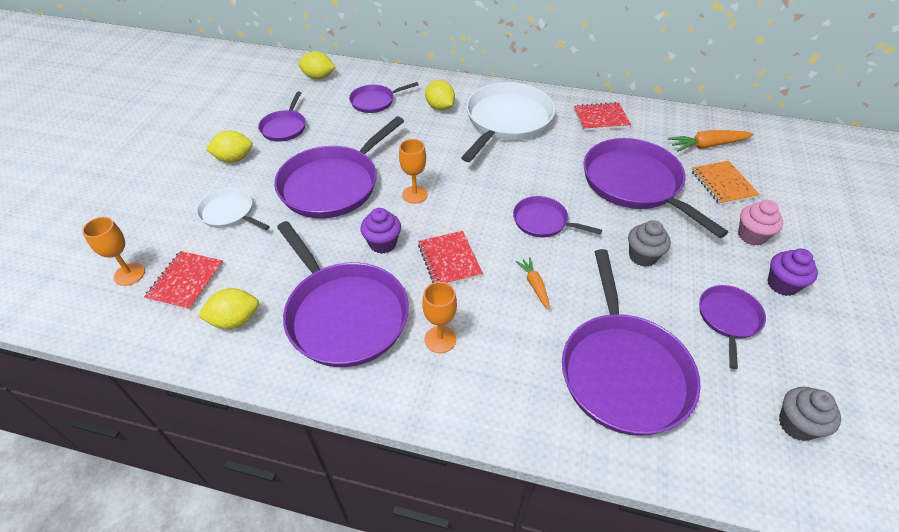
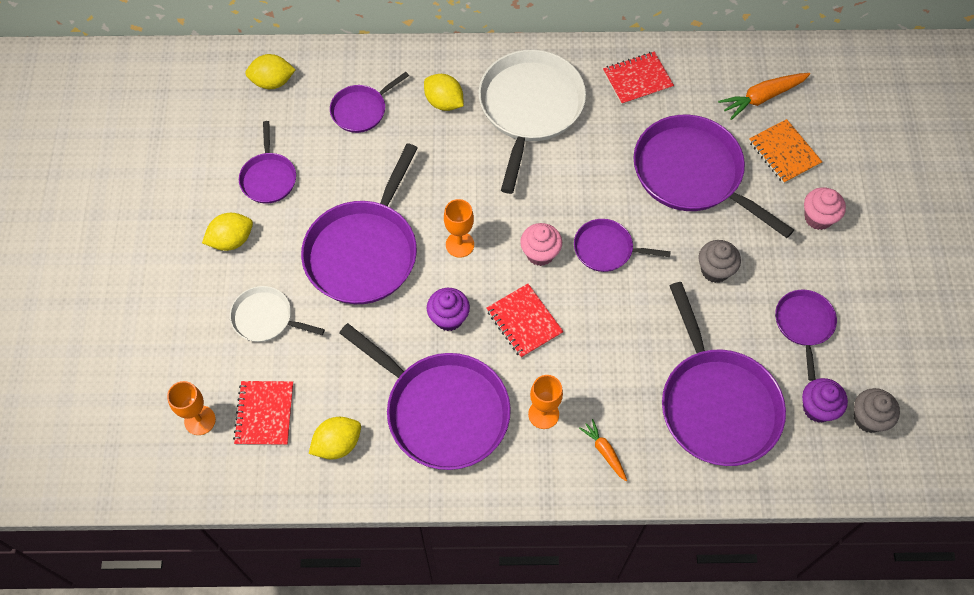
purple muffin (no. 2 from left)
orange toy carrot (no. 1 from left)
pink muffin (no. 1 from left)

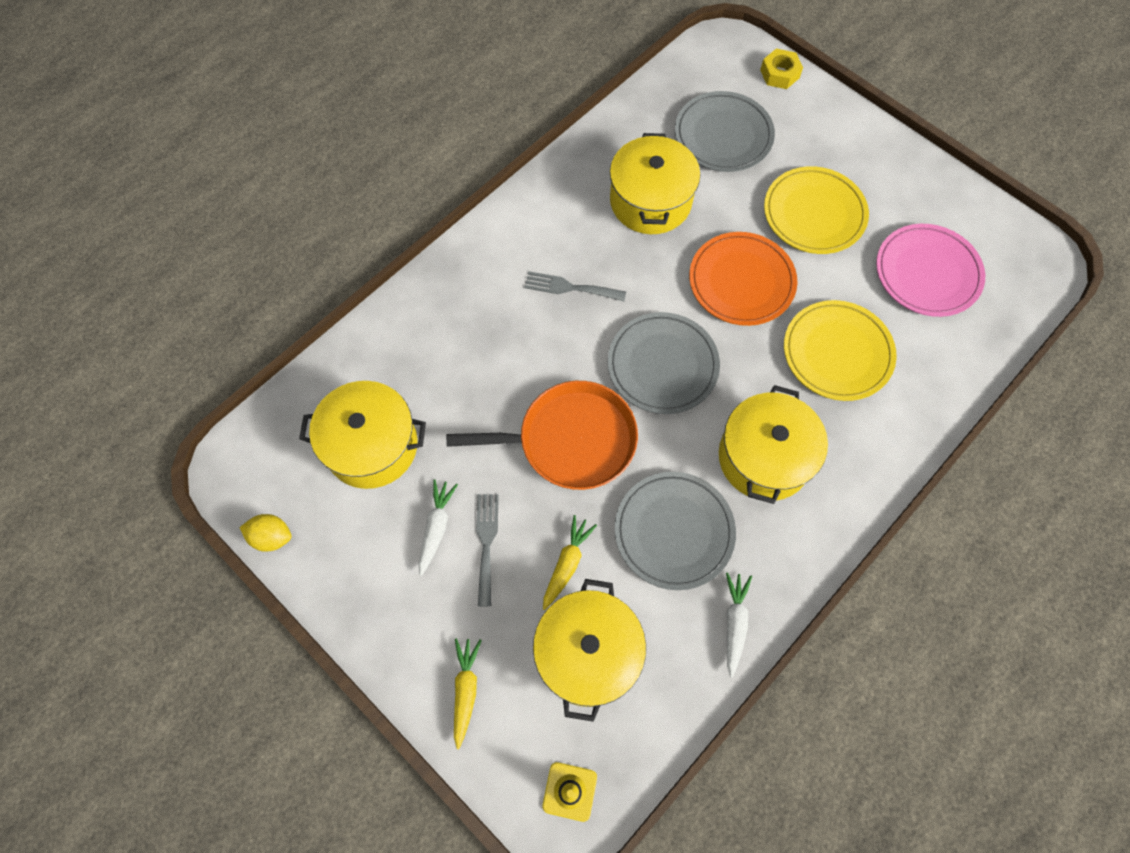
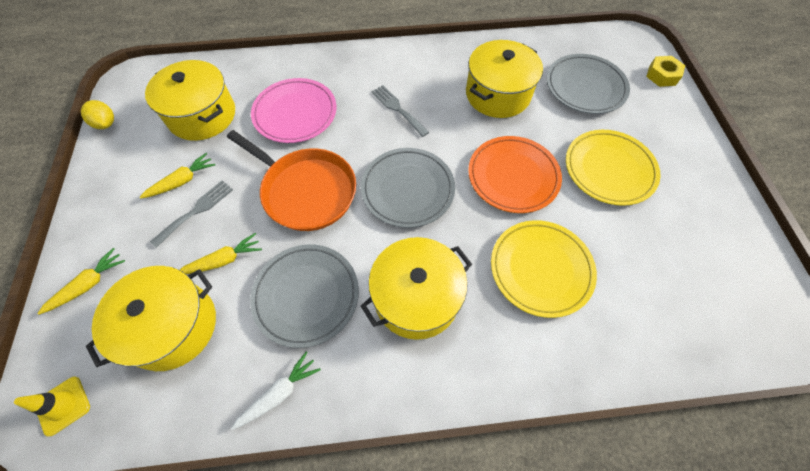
pink flat dish
yellow toy carrot (no. 2 from left)

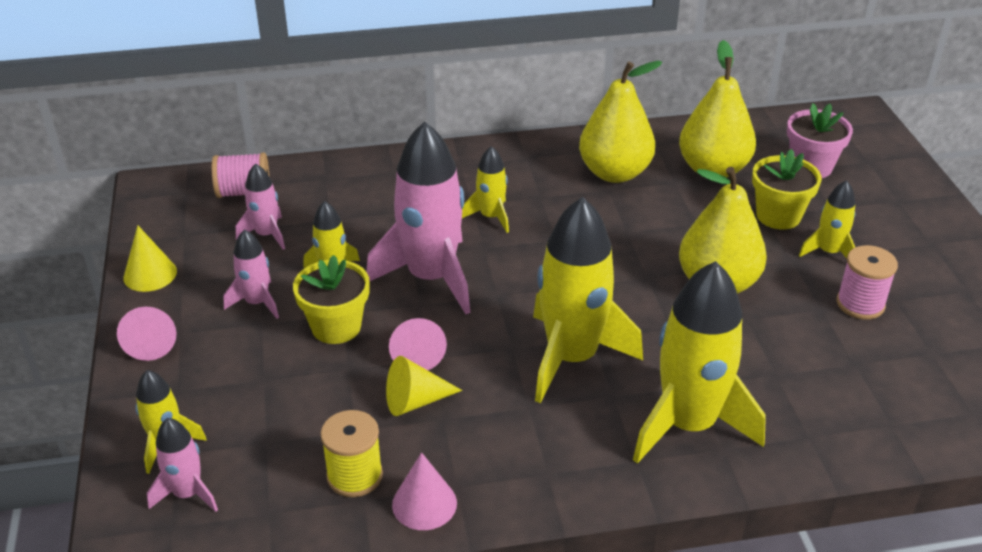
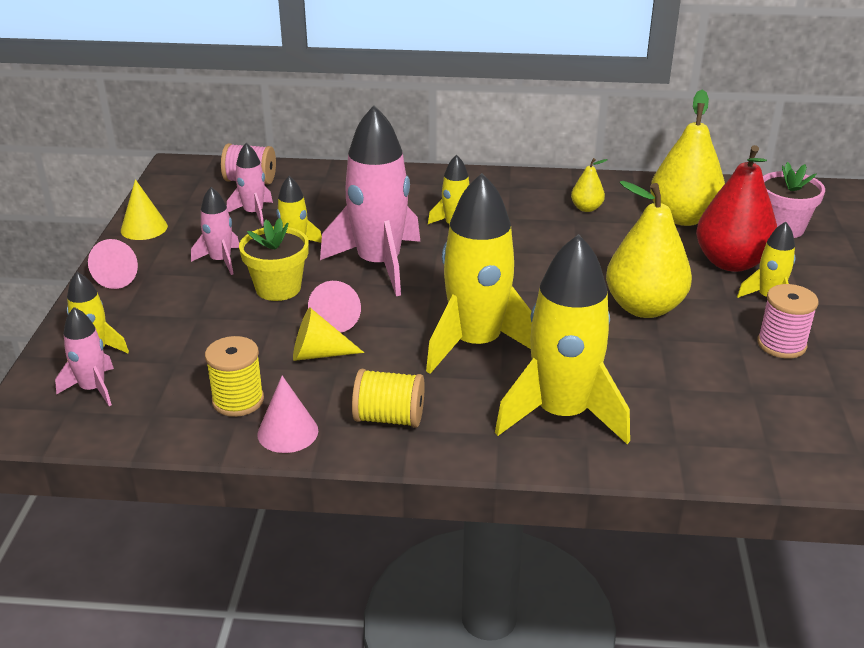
yellow pear (no. 1 from left)
crimson pear
yellow spool (no. 2 from left)

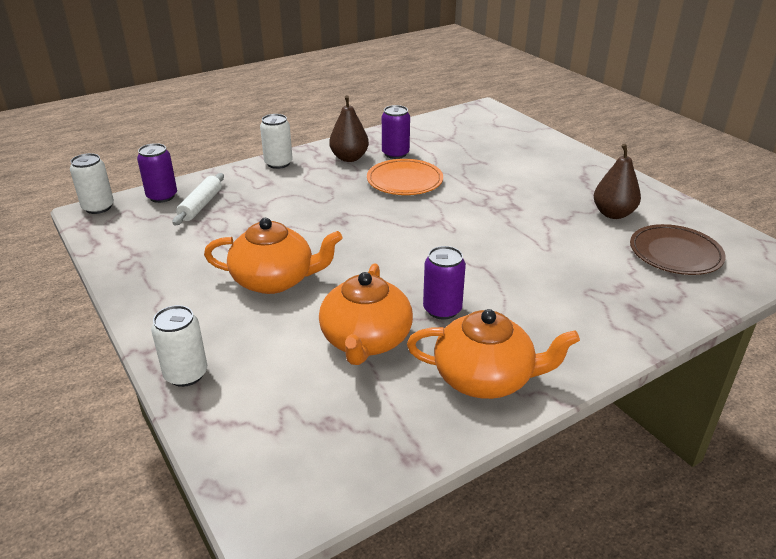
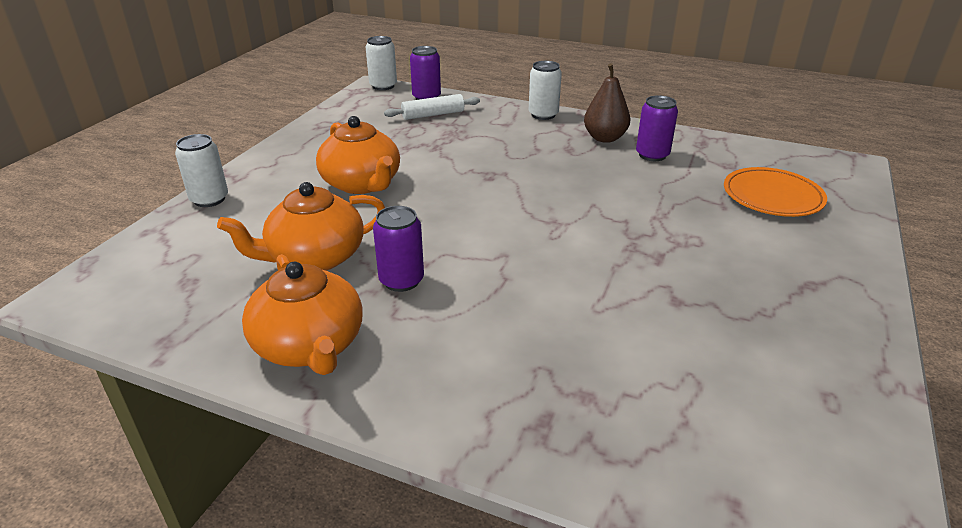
dark brown pear (no. 2 from left in the first image)
orange flat dish
dark brown flat dish

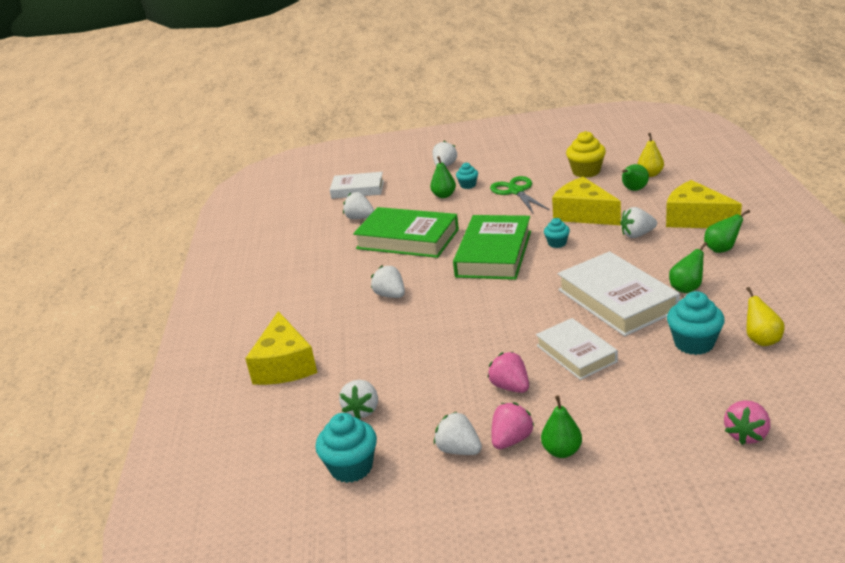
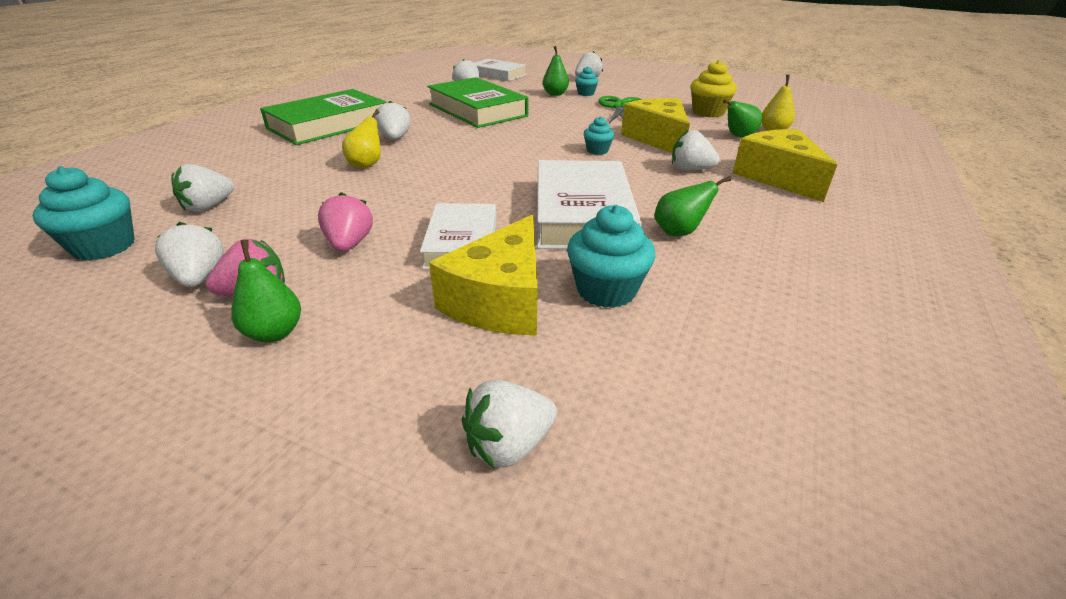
emerald pear (no. 5 from left in the first image)
emerald book (no. 1 from left)
yellow pear (no. 1 from left)
yellow piece of cheese (no. 1 from left)
white strawberry (no. 5 from left)

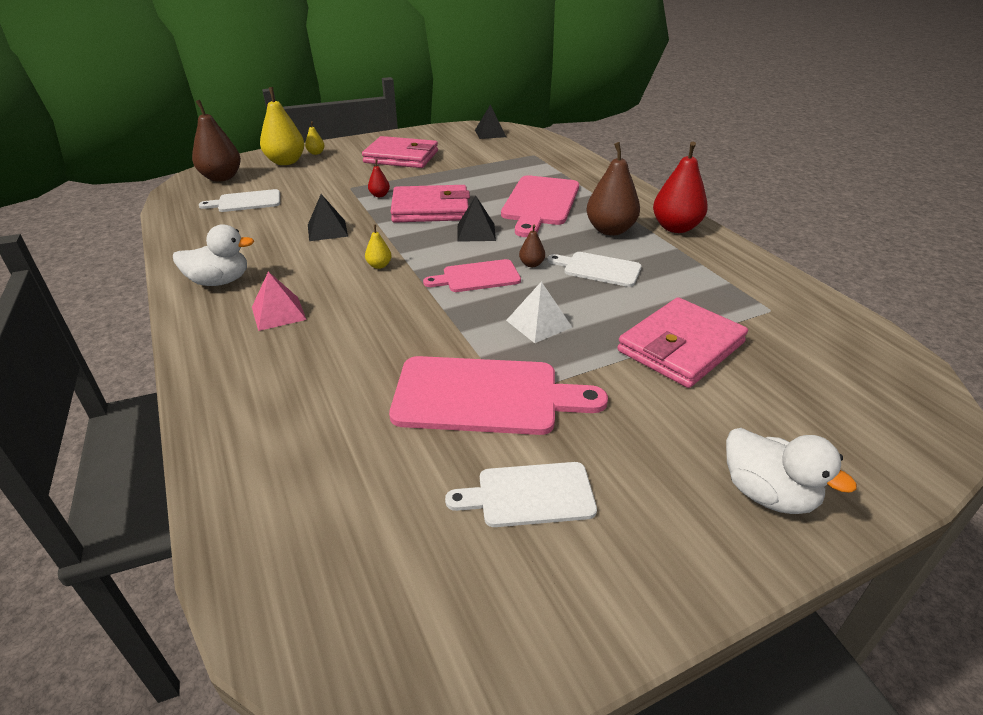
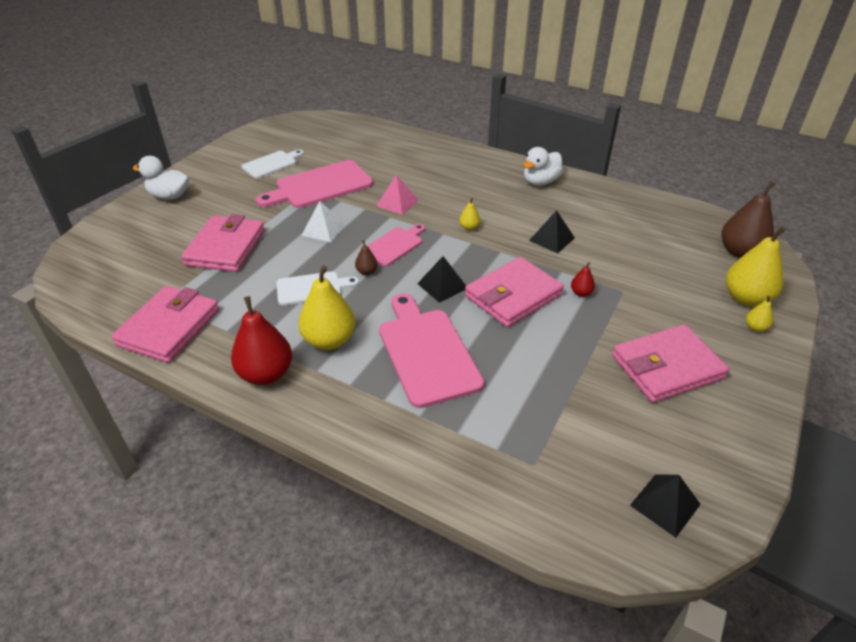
yellow pear (no. 1 from left)
white chopping board (no. 1 from left in the first image)
pink pyramid shape
pink wallet (no. 1 from left)

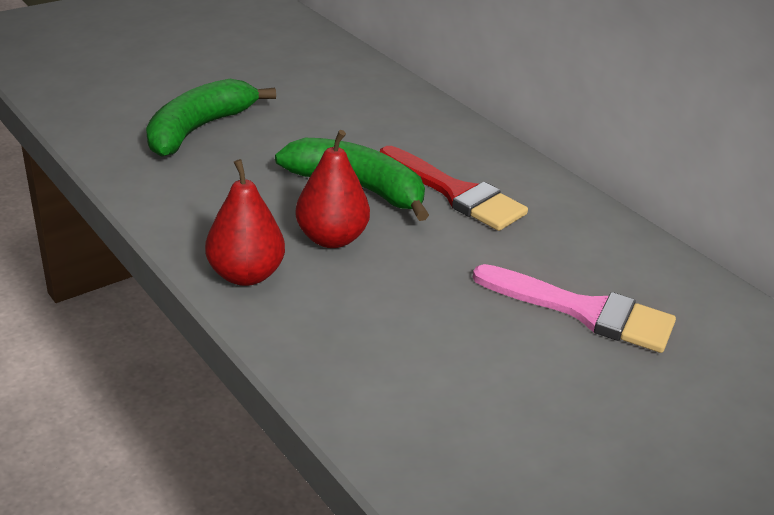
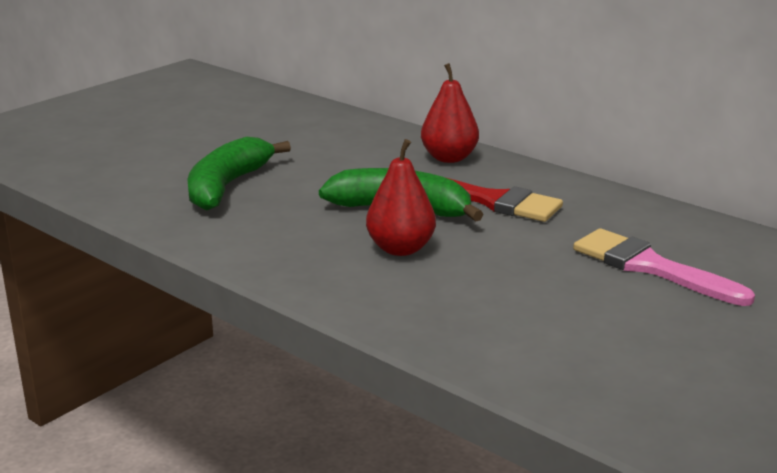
crimson pear (no. 2 from left)
pink brush

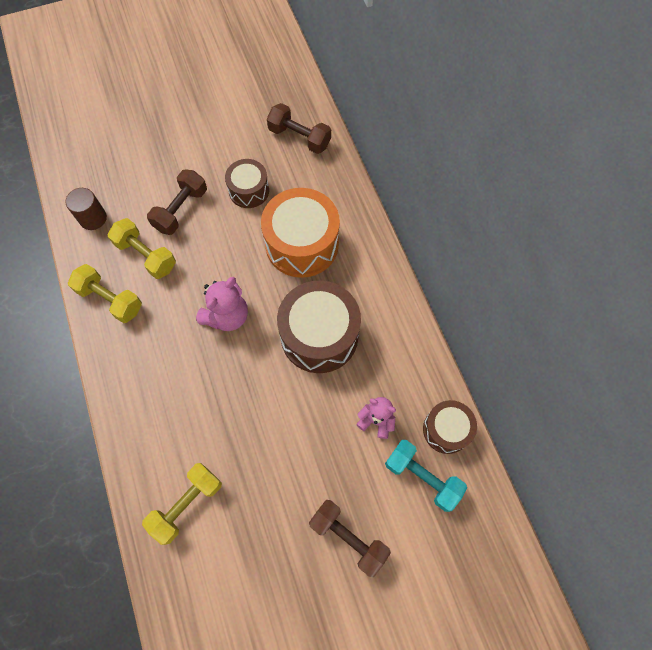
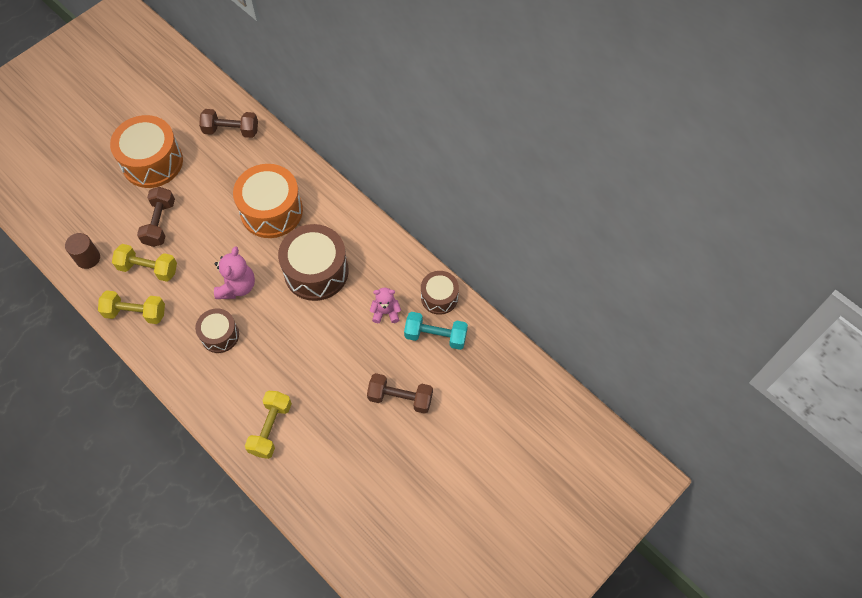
dark brown snare drum (no. 1 from left)
orange snare drum (no. 1 from left)

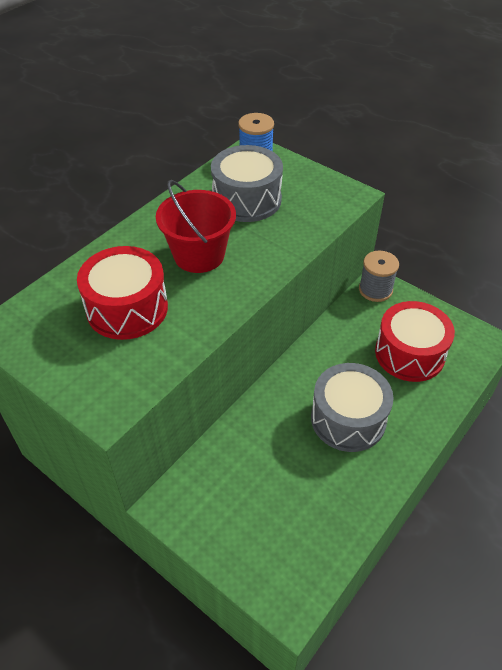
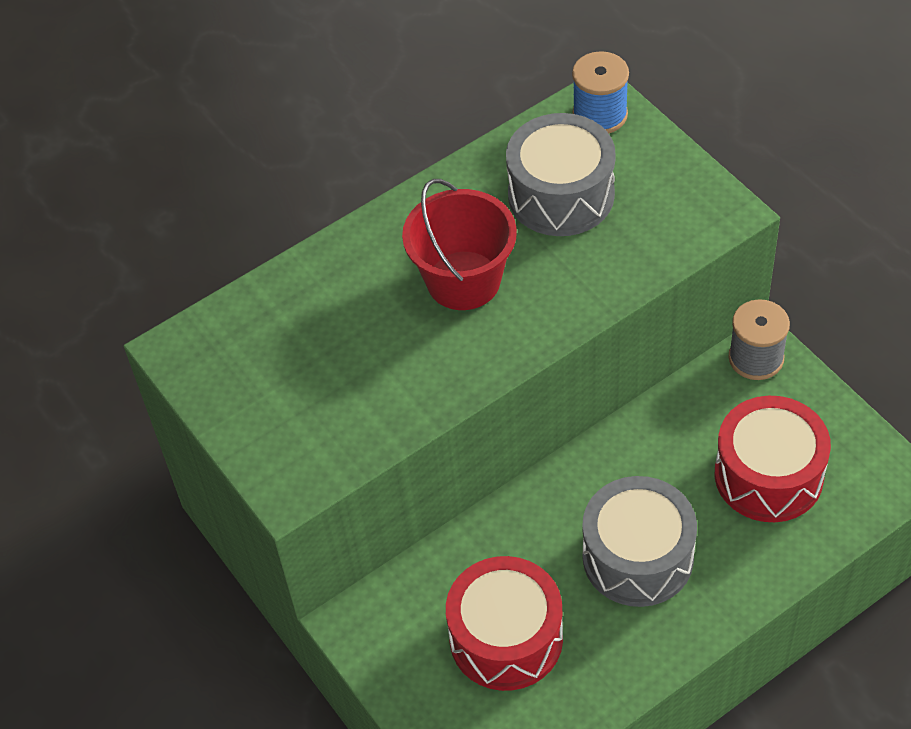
crimson snare drum (no. 1 from left)

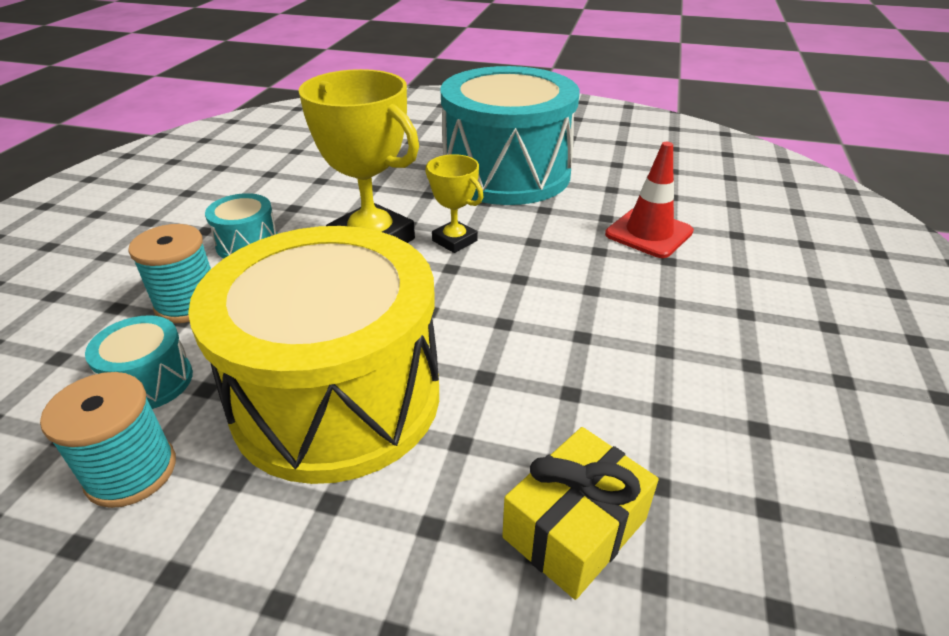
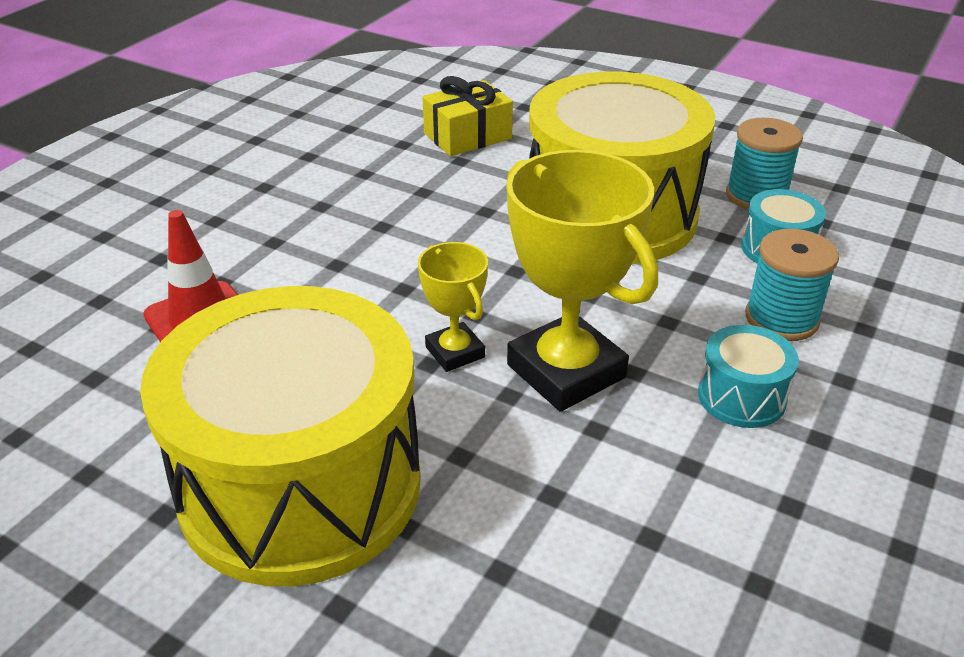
yellow snare drum (no. 1 from left)

